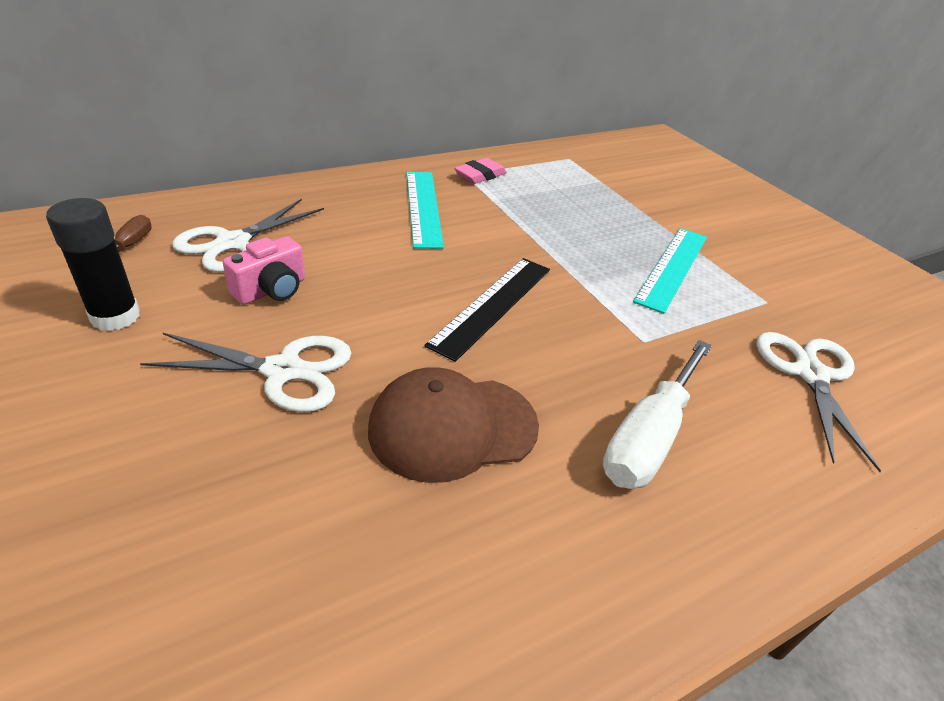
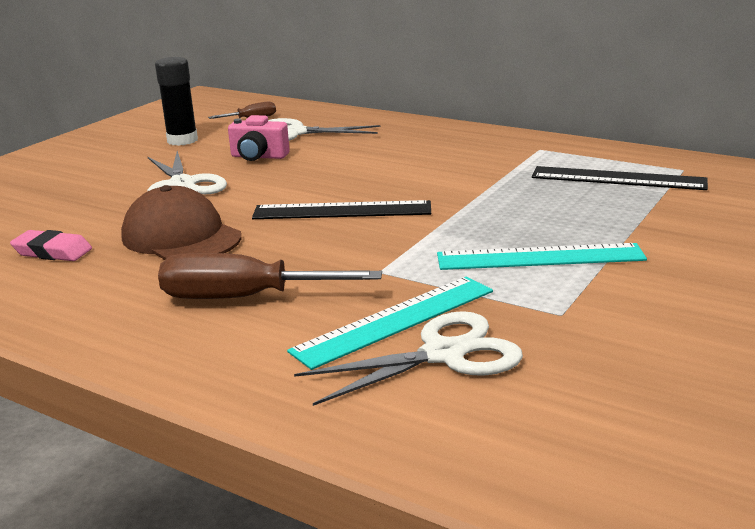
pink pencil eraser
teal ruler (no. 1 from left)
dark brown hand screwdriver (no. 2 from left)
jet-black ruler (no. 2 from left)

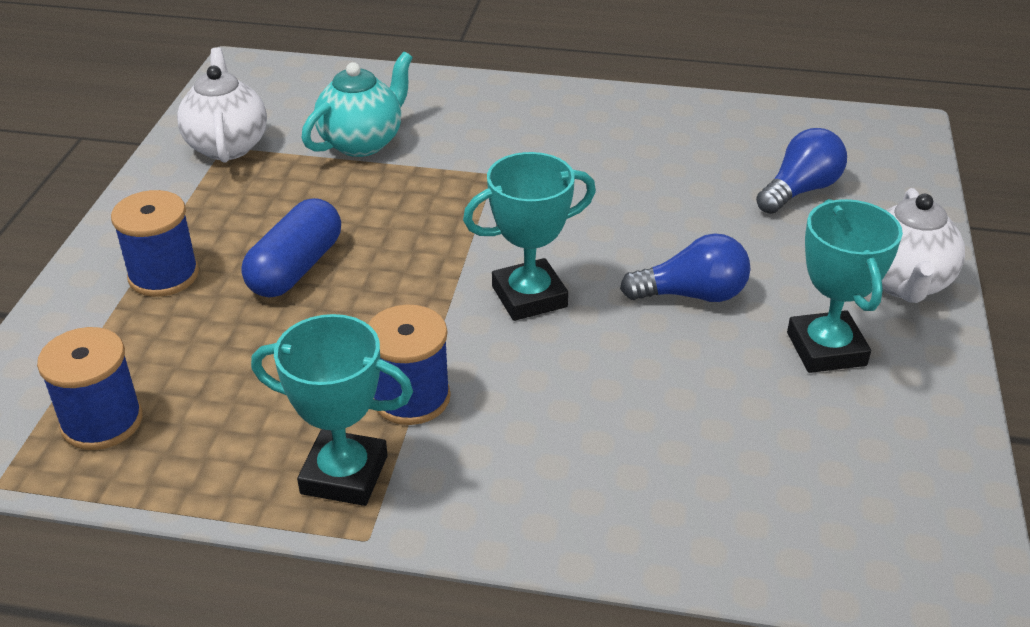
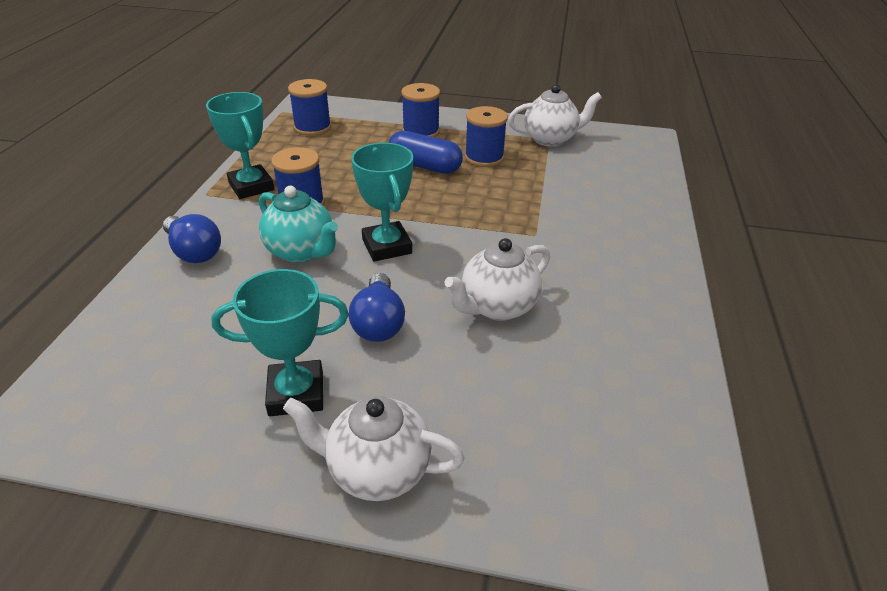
teal teapot
cobalt light bulb (no. 1 from left)
teal prize cup (no. 1 from left)
cobalt spool (no. 4 from left)
white teapot (no. 2 from left)

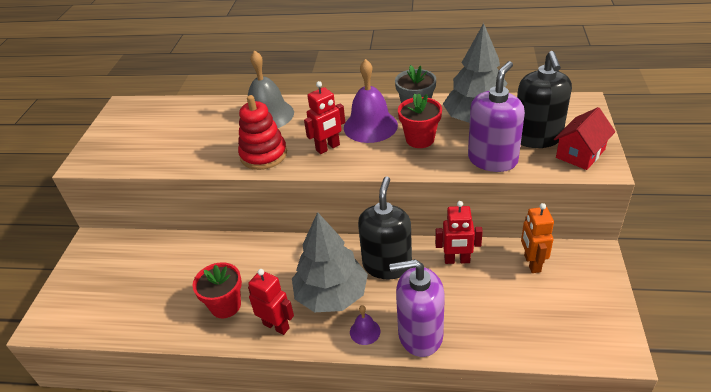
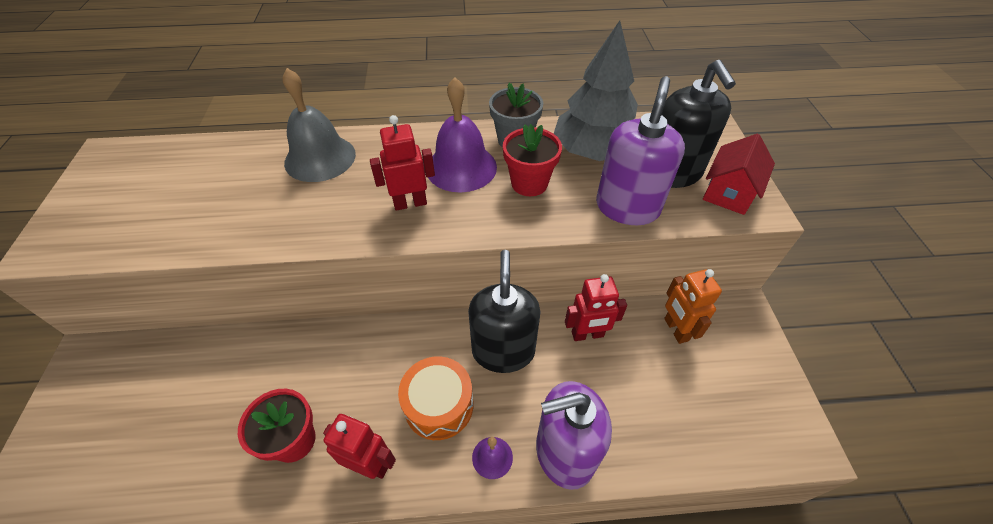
crimson toy robot (no. 2 from left)
crimson stacking toy
orange snare drum

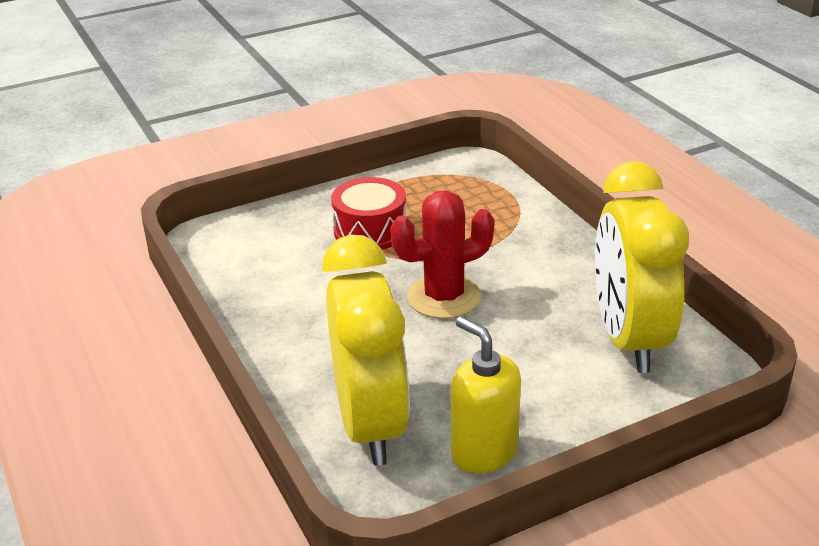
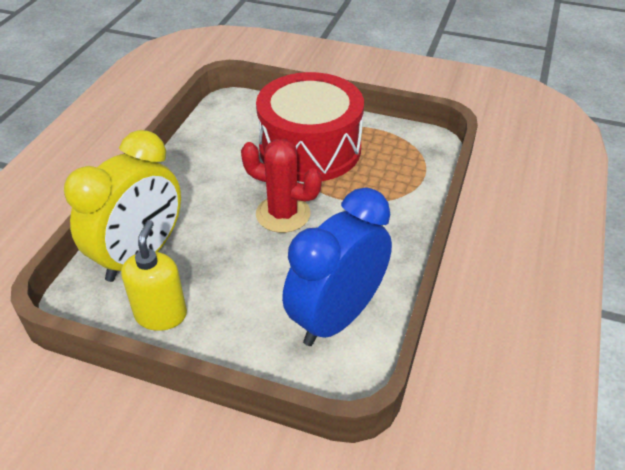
cobalt clock
crimson snare drum

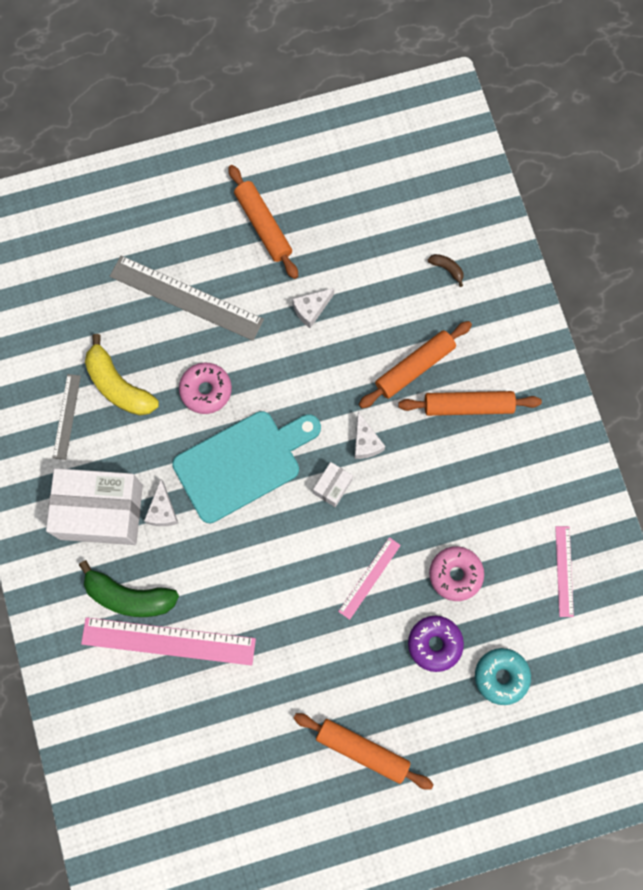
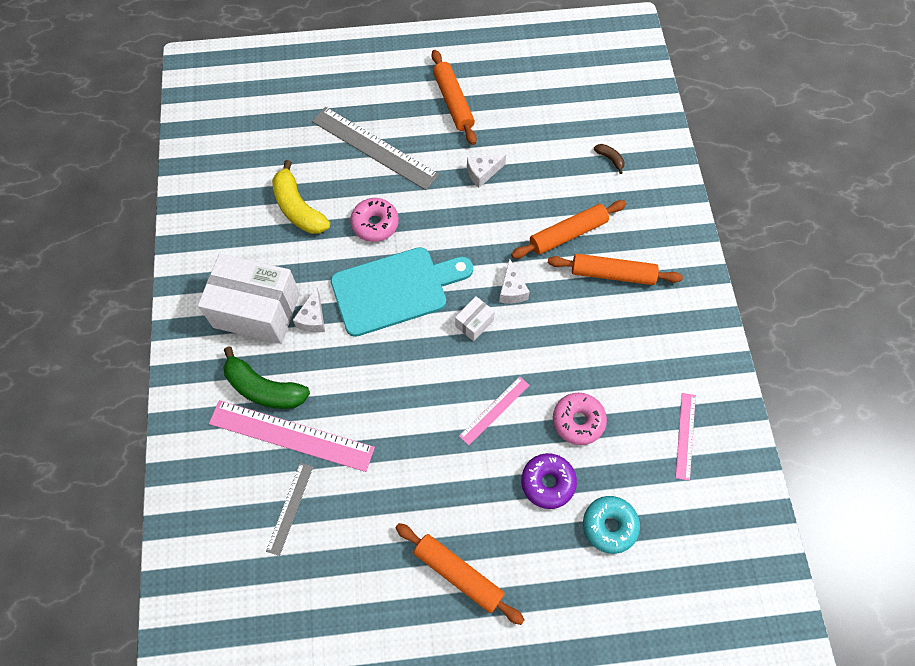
gray ruler (no. 1 from left)

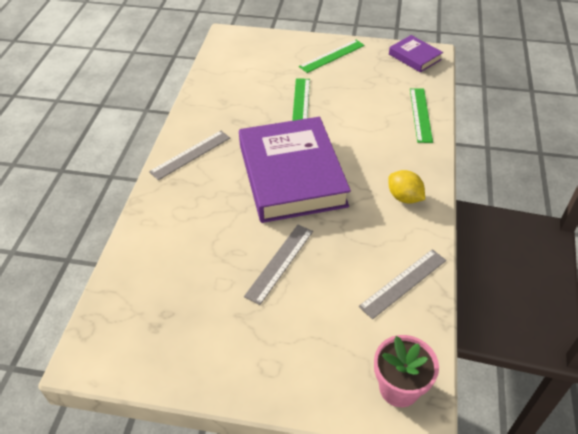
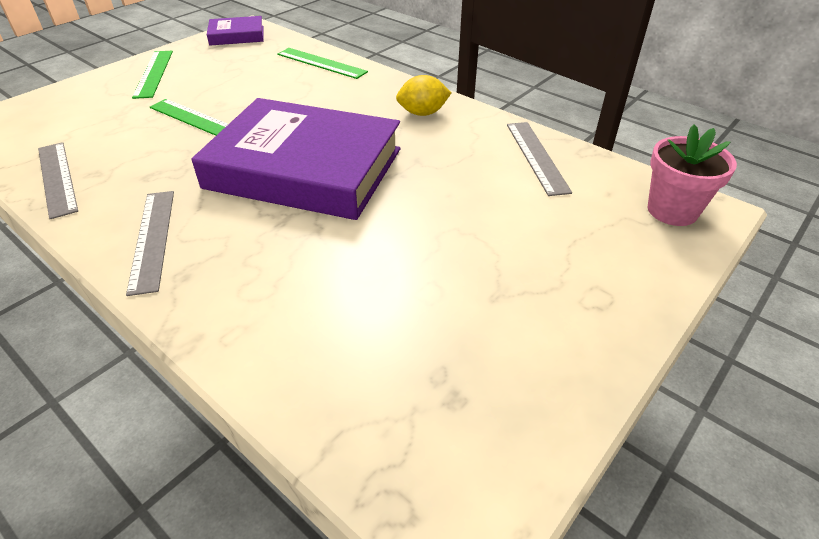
gray ruler (no. 1 from left)

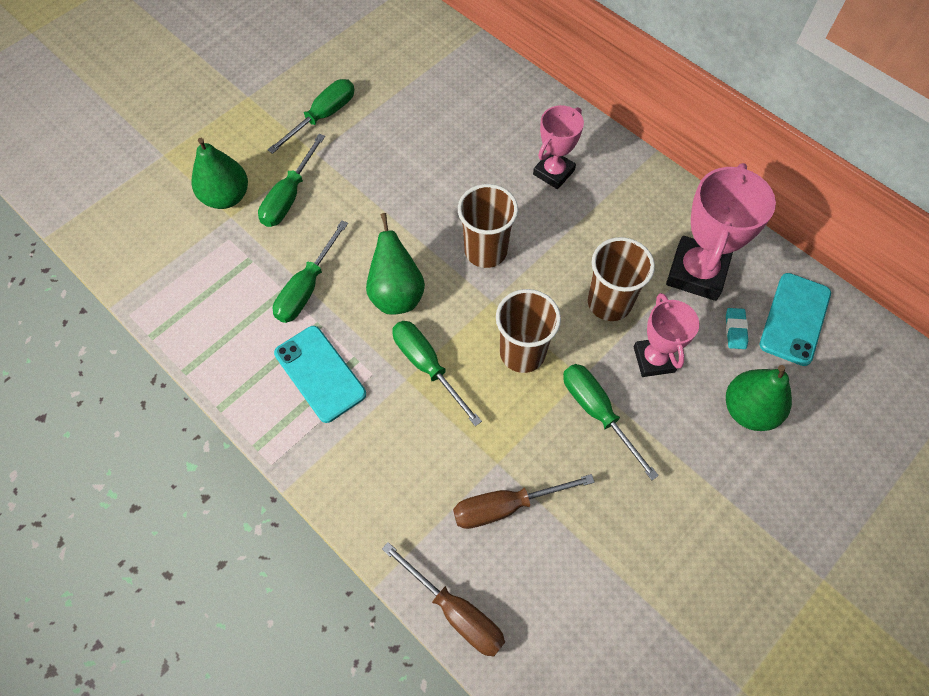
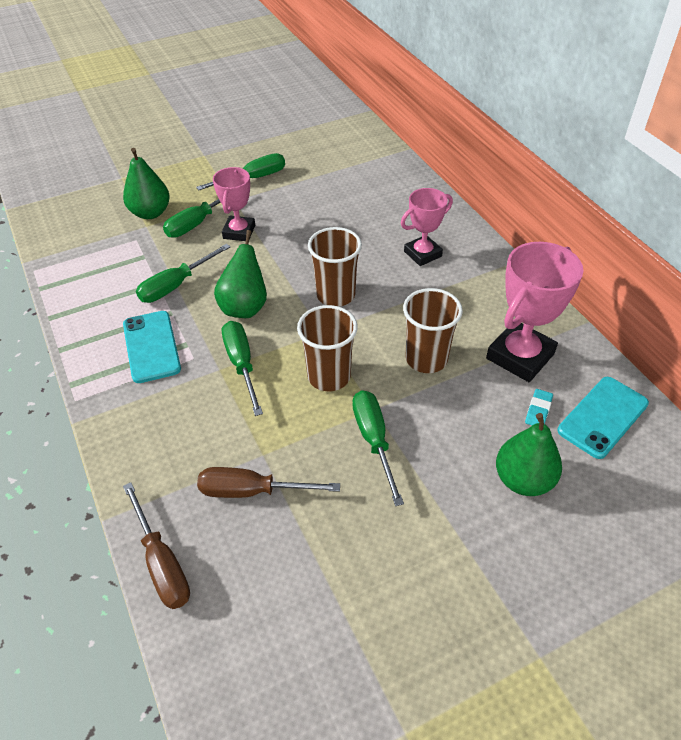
pink prize cup (no. 1 from left)

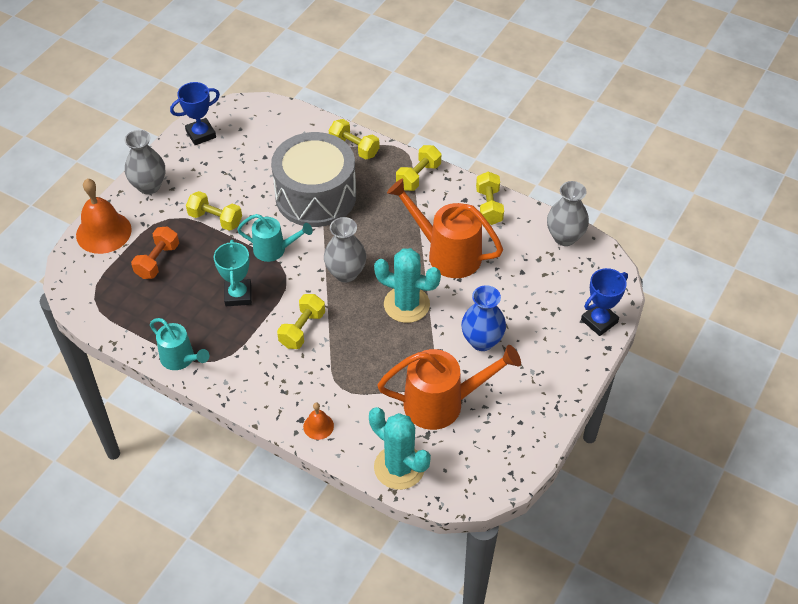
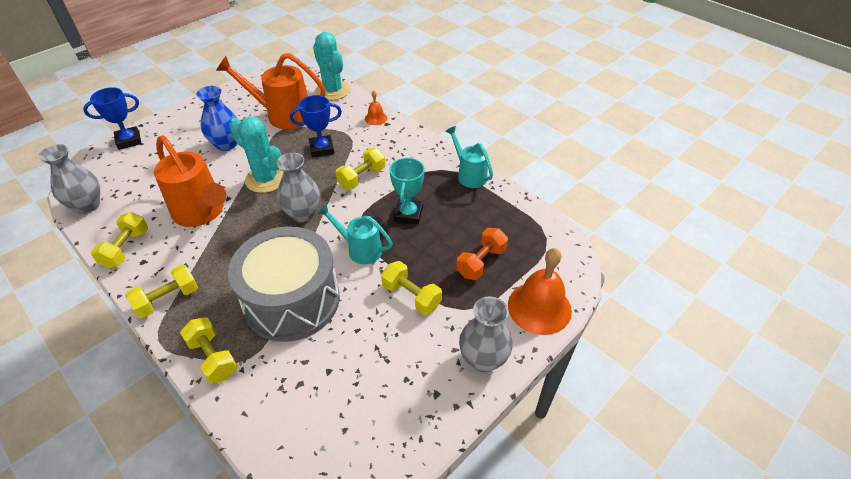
cobalt prize cup (no. 2 from left)

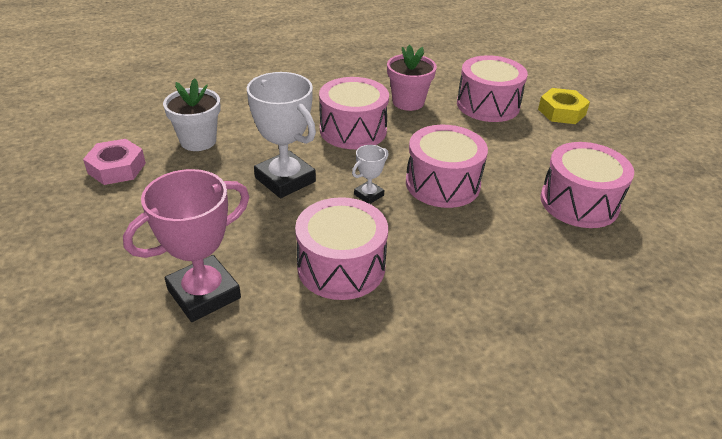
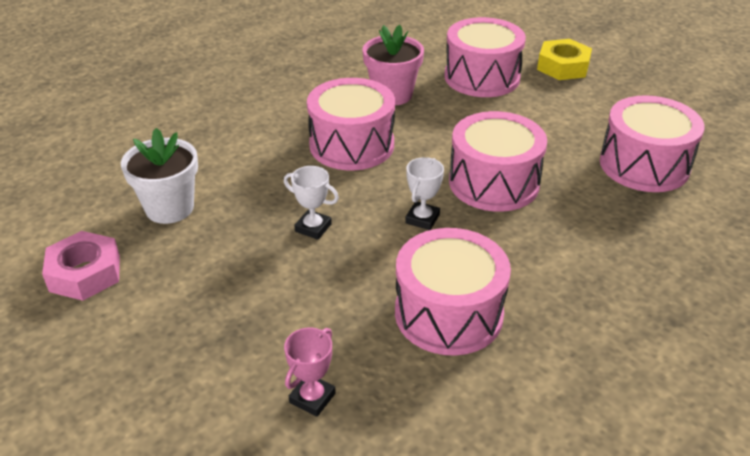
white prize cup (no. 1 from left)
pink prize cup

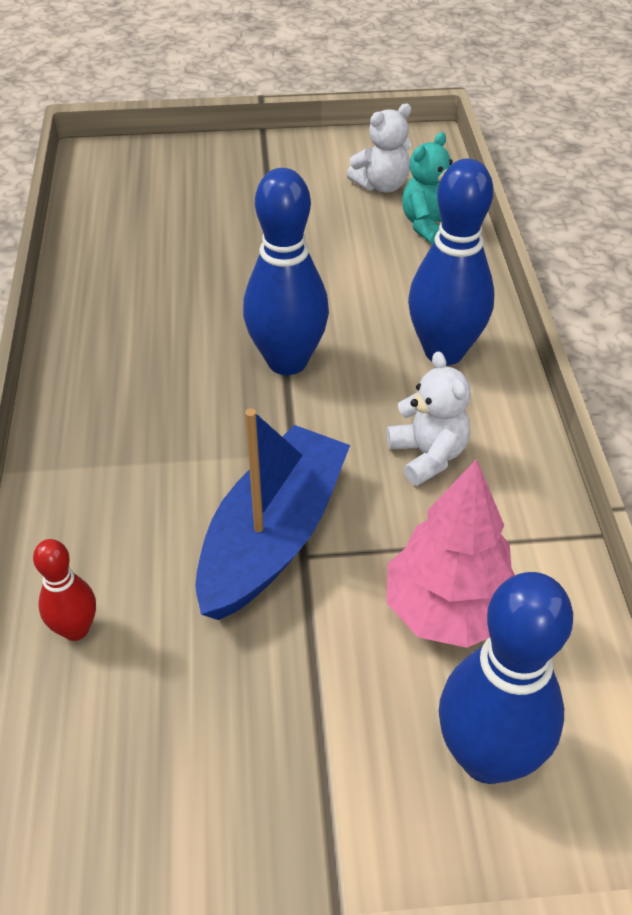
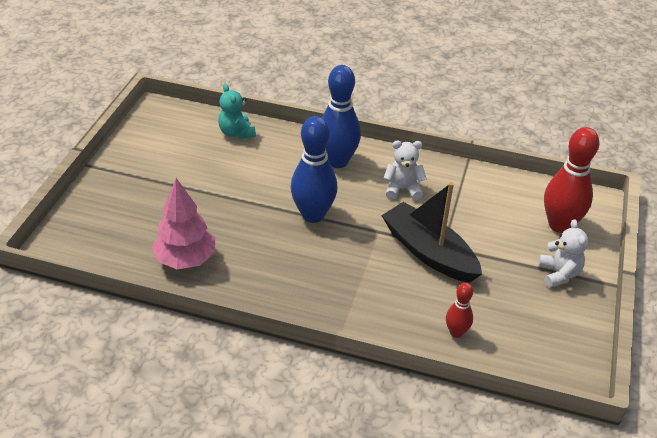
white teddy bear (no. 2 from left)
jet-black sailboat
pink tree
crimson tenpin (no. 2 from left)

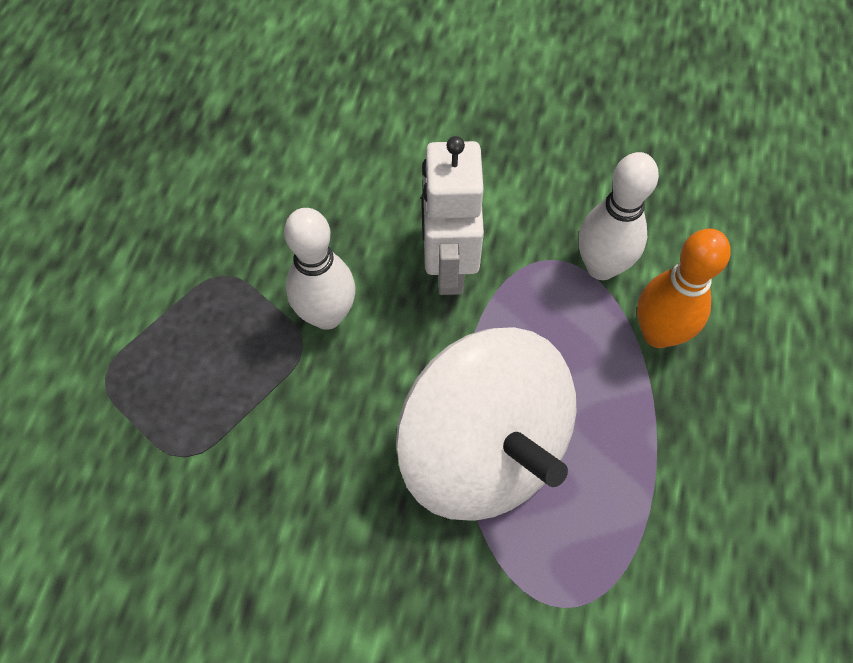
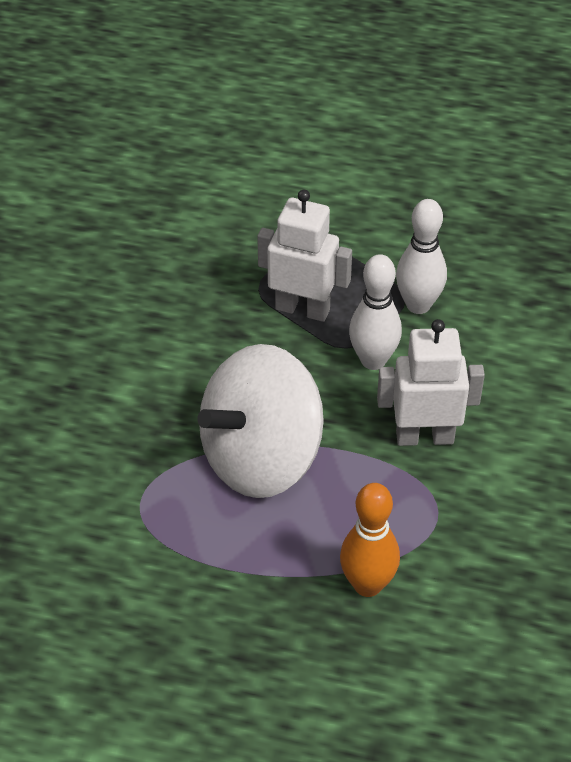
white tenpin (no. 2 from left)
white toy robot (no. 1 from left)

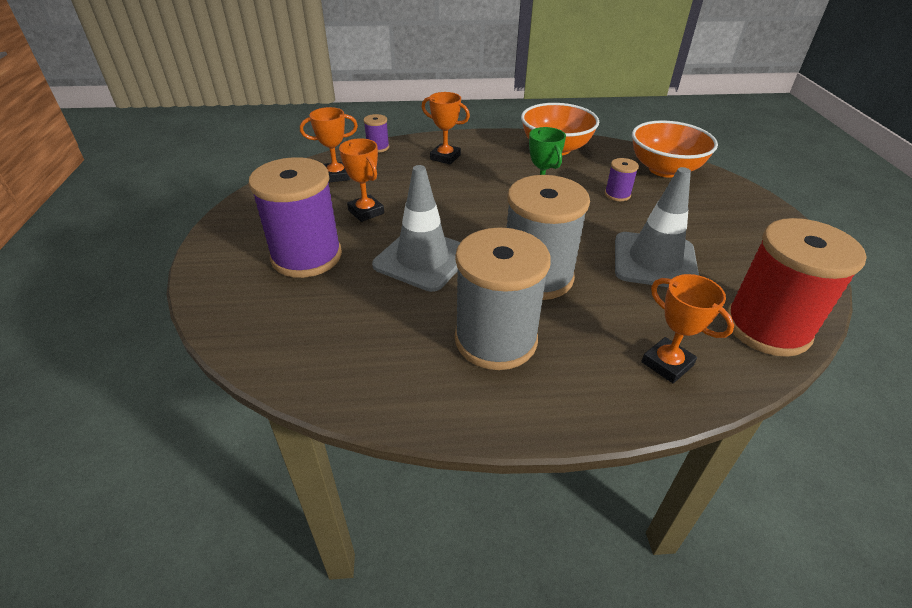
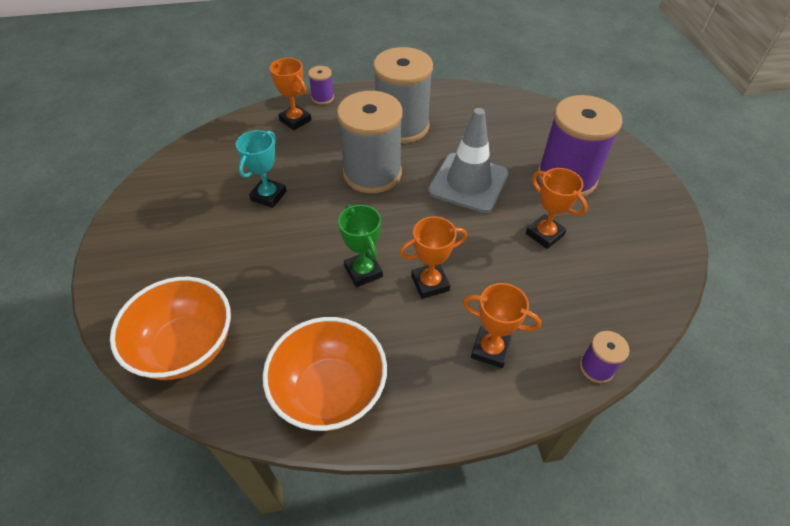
orange prize cup (no. 2 from left)
purple spool (no. 1 from left)
teal prize cup
crimson spool

